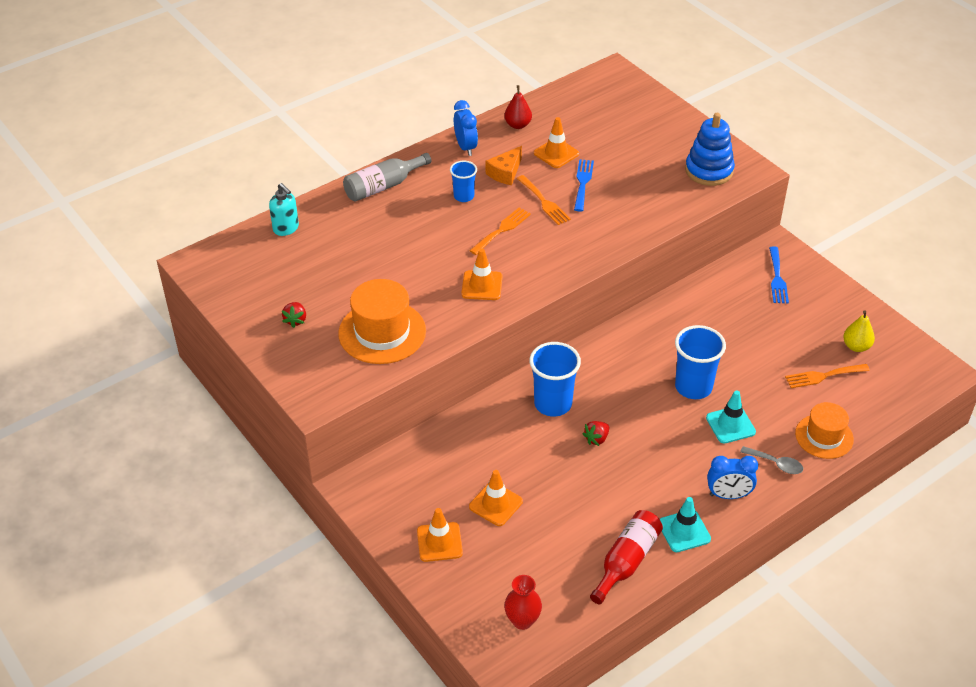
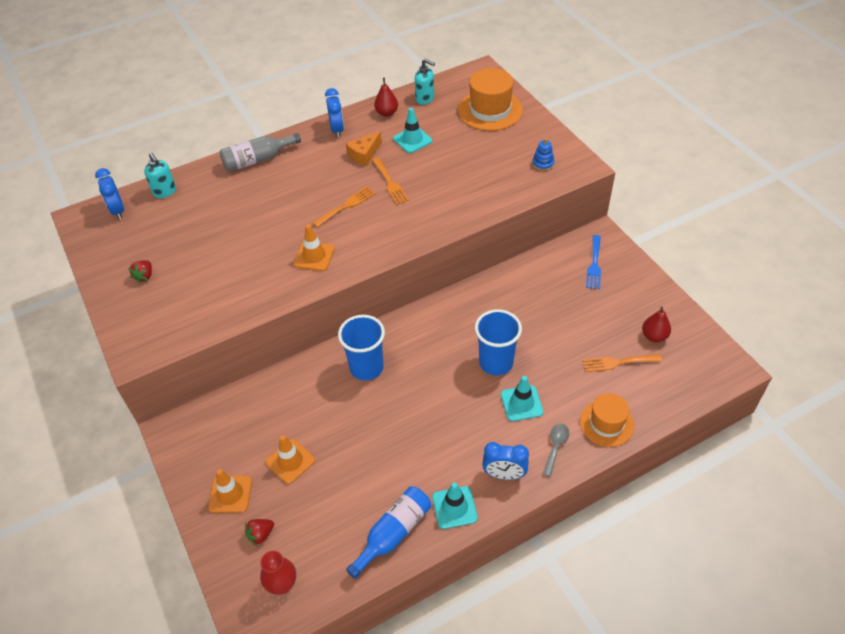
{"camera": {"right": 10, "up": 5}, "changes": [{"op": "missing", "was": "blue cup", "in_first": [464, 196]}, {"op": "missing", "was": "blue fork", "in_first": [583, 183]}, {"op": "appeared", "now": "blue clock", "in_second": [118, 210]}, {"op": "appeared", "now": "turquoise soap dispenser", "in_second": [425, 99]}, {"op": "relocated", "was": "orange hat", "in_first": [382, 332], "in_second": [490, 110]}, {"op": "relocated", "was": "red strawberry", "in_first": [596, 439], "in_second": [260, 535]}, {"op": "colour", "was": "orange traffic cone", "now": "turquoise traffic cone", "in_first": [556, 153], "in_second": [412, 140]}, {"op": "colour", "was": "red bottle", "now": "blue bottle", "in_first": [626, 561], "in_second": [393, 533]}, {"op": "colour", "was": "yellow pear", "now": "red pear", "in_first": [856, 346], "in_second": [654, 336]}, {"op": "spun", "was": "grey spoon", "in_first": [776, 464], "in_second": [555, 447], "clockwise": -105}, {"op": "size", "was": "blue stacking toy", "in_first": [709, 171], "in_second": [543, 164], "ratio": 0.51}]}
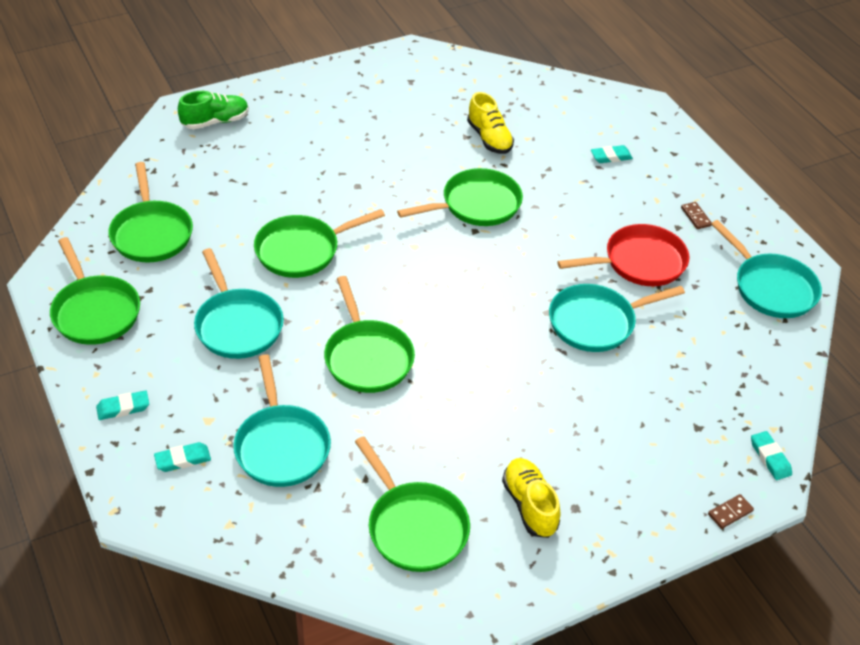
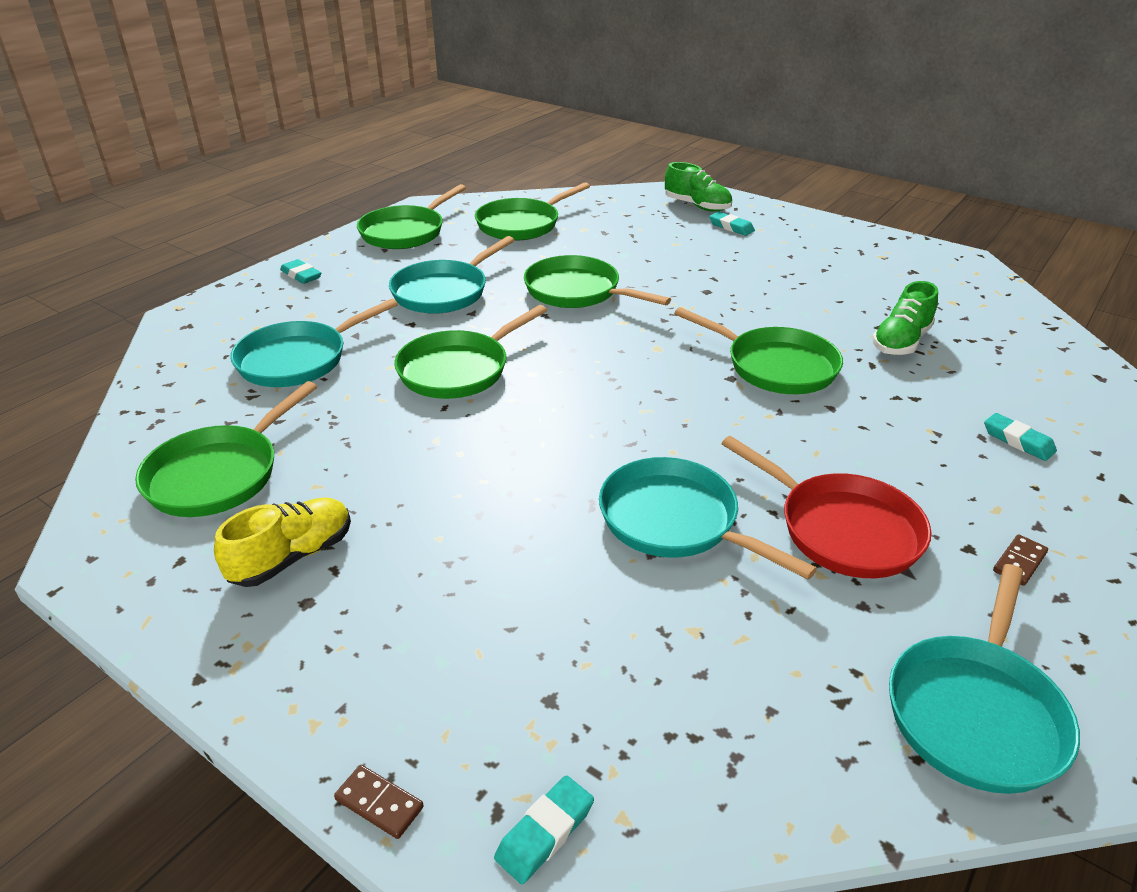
{"camera": {"right": 65, "up": -10}, "changes": [{"op": "relocated", "was": "turquoise eraser", "in_first": [183, 459], "in_second": [731, 227]}, {"op": "colour", "was": "yellow shoe", "now": "green shoe", "in_first": [489, 138], "in_second": [901, 342]}]}
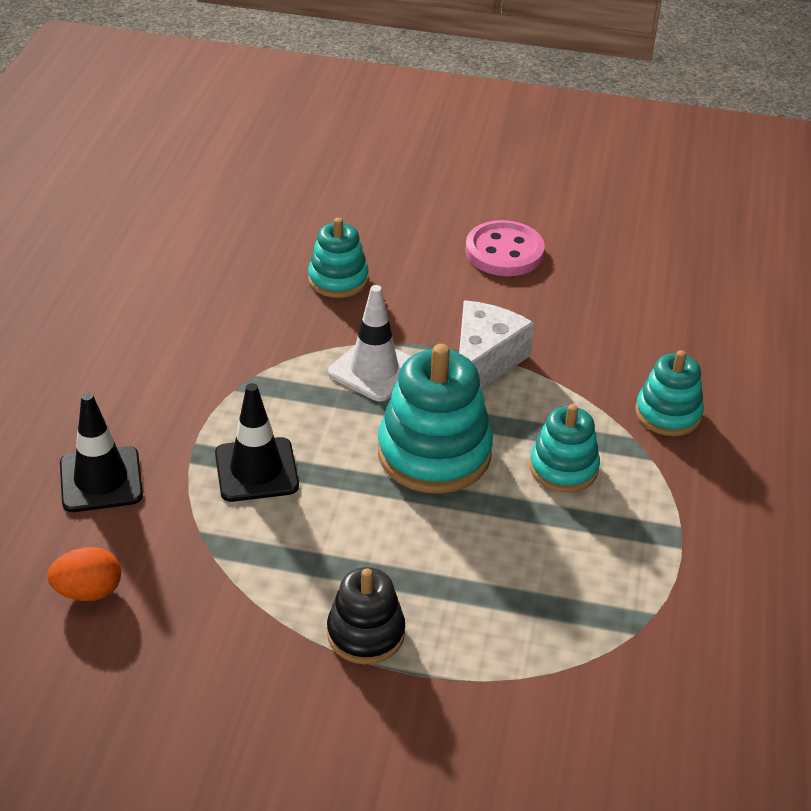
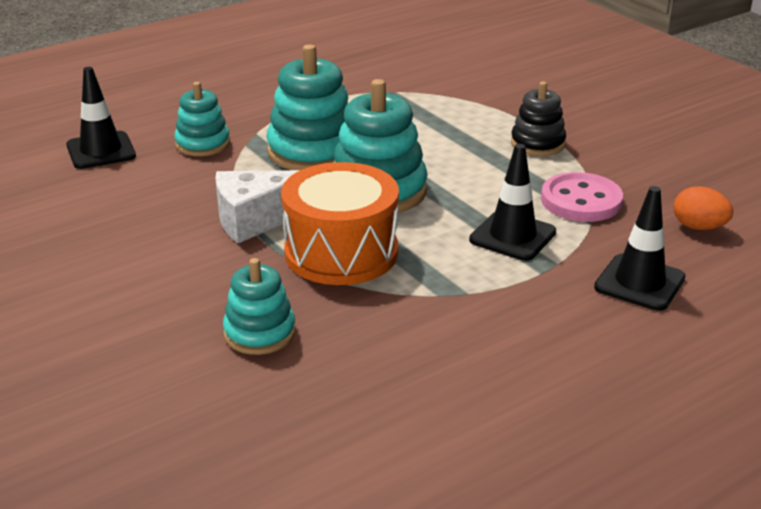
{"camera": {"right": -135, "up": -10}, "changes": [{"op": "appeared", "now": "black traffic cone", "in_second": [101, 151]}, {"op": "relocated", "was": "pink button", "in_first": [504, 252], "in_second": [581, 201]}, {"op": "exchanged", "was": "white traffic cone", "now": "orange drum", "in_first": [374, 370], "in_second": [341, 252]}, {"op": "size", "was": "turquoise stacking toy", "in_first": [563, 468], "in_second": [313, 151], "ratio": 1.66}]}
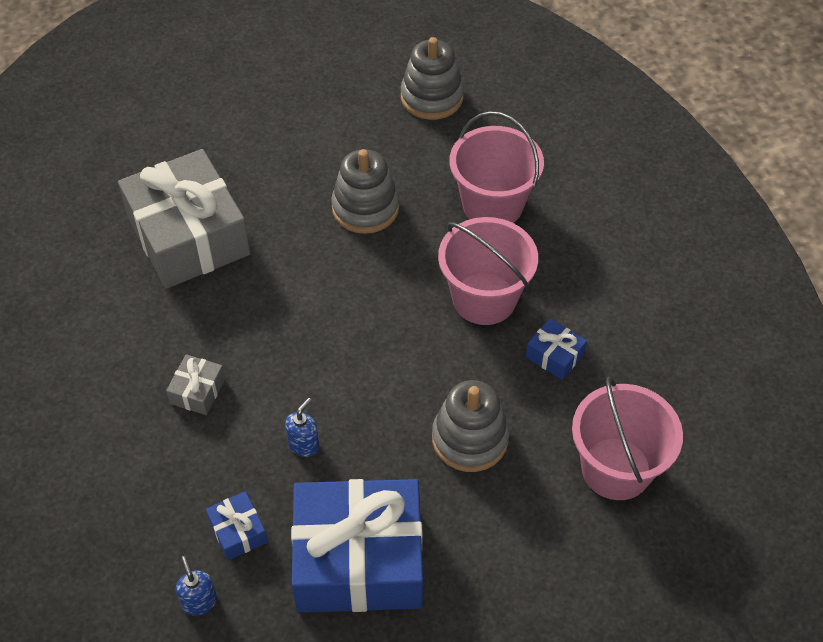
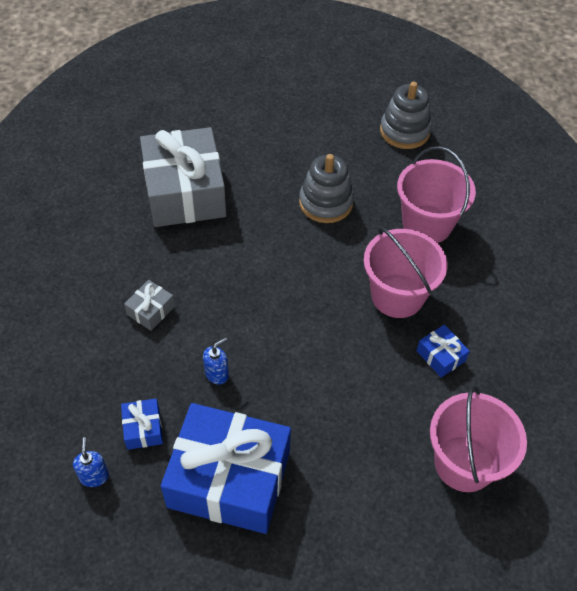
{"camera": {"right": 15, "up": 0}, "changes": [{"op": "missing", "was": "grey stacking toy", "in_first": [470, 439]}]}
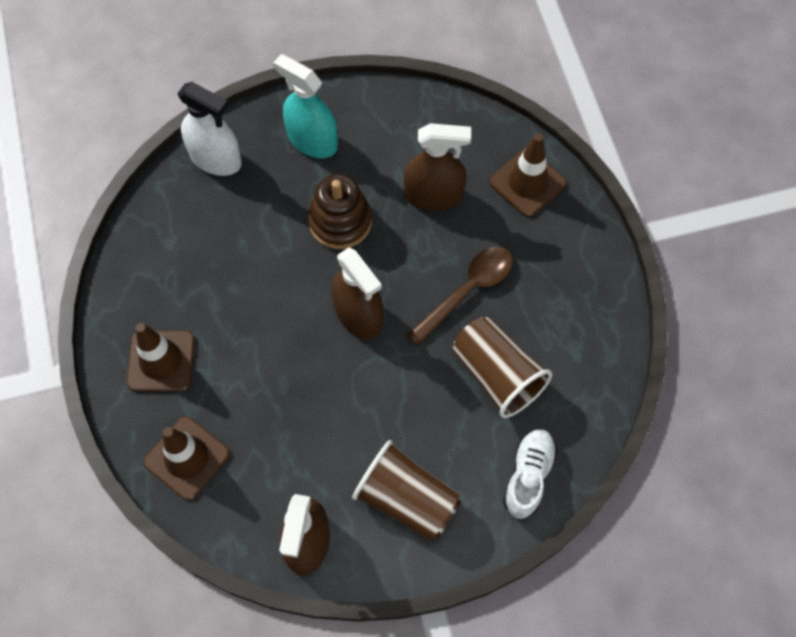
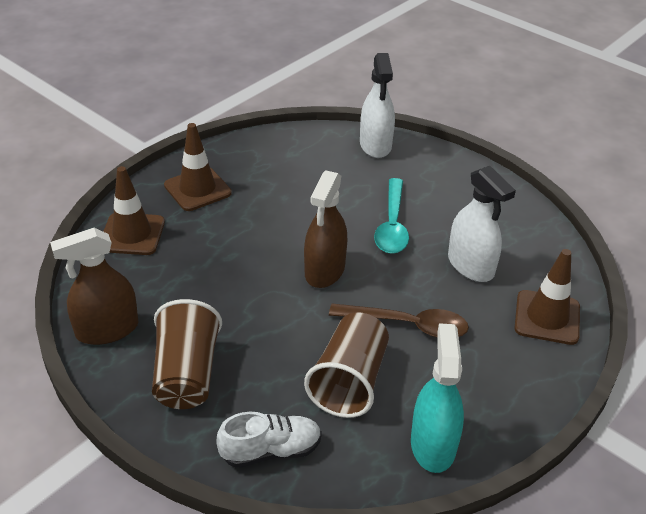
{"camera": {"right": 55, "up": -25}, "changes": [{"op": "relocated", "was": "turquoise spray bottle", "in_first": [312, 140], "in_second": [433, 444]}, {"op": "exchanged", "was": "brown stacking toy", "now": "turquoise spoon", "in_first": [340, 221], "in_second": [392, 225]}, {"op": "colour", "was": "brown spray bottle", "now": "white spray bottle", "in_first": [433, 195], "in_second": [470, 265]}]}
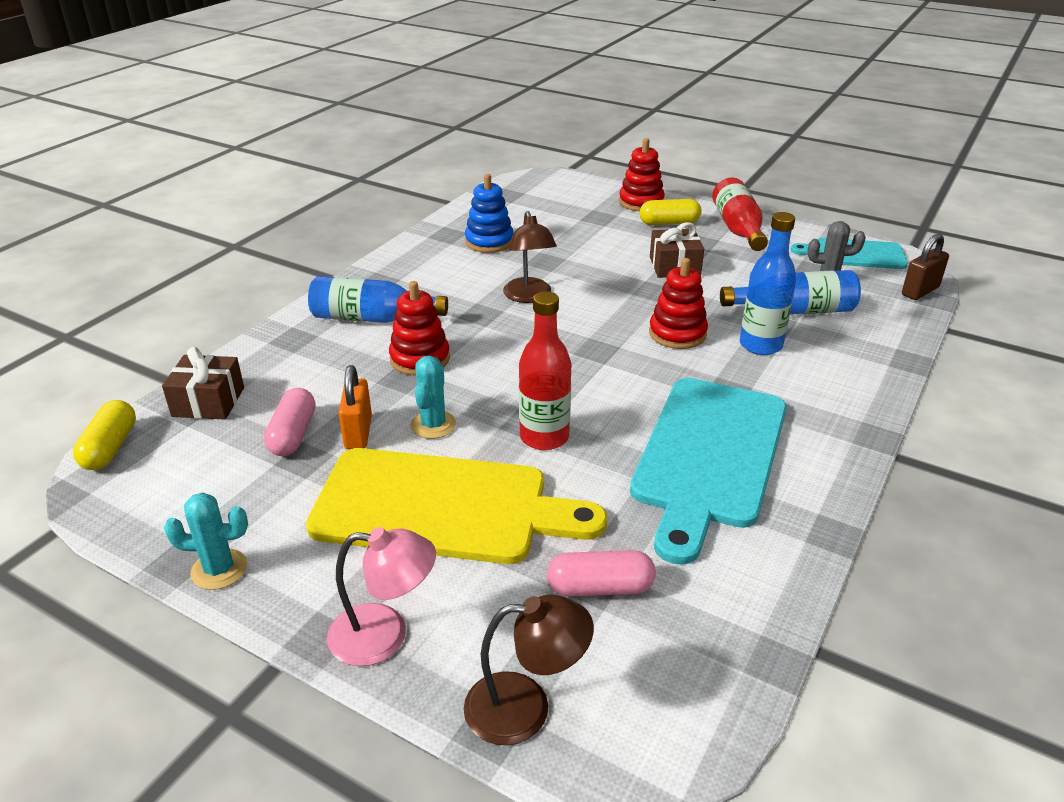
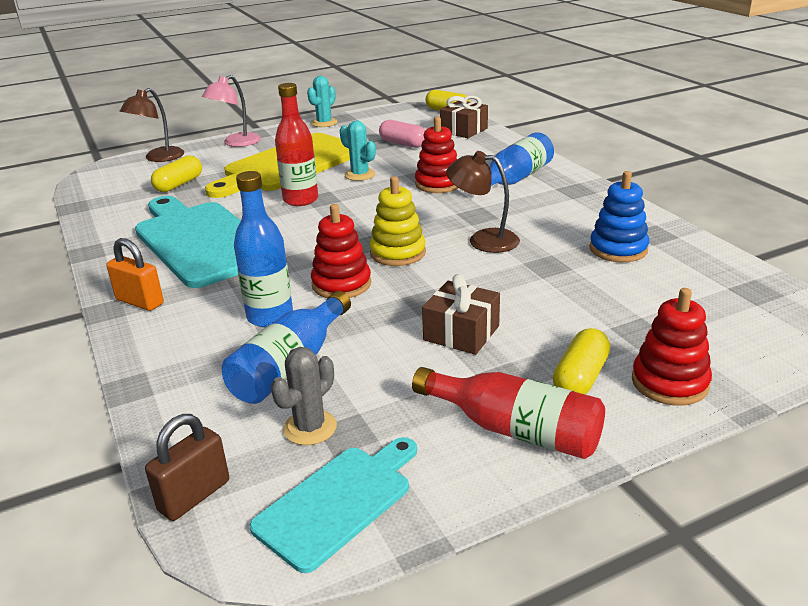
{"camera": {"right": 125, "up": -5}, "changes": [{"op": "appeared", "now": "yellow stacking toy", "in_second": [398, 253]}, {"op": "relocated", "was": "orange padlock", "in_first": [358, 433], "in_second": [140, 302]}, {"op": "colour", "was": "pink capsule", "now": "yellow capsule", "in_first": [600, 587], "in_second": [179, 184]}, {"op": "spun", "was": "brown padlock", "in_first": [920, 291], "in_second": [194, 496], "clockwise": 45}]}
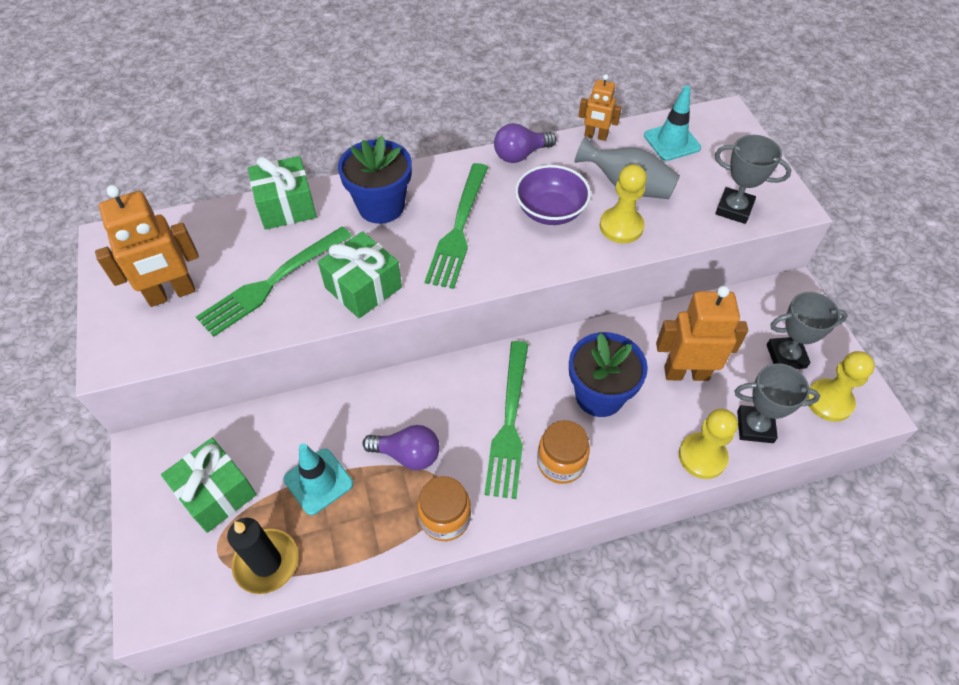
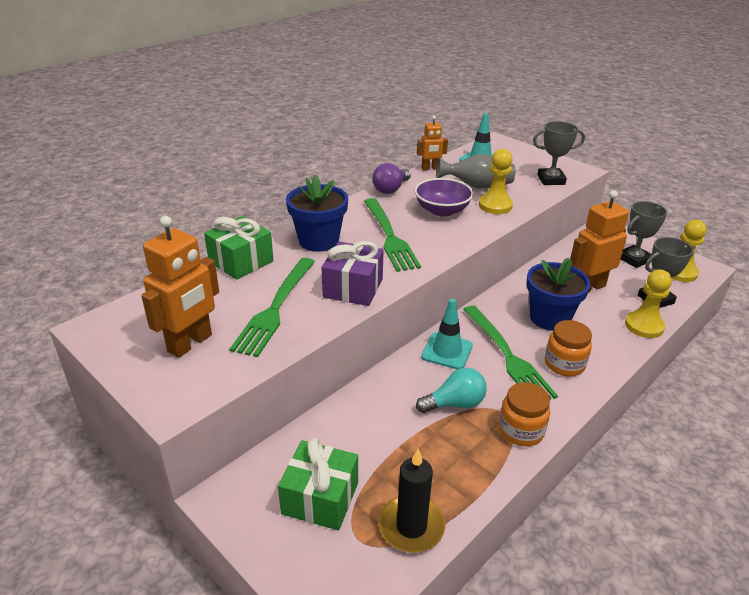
{"camera": {"right": -30, "up": -20}, "changes": [{"op": "relocated", "was": "turquoise traffic cone", "in_first": [318, 481], "in_second": [447, 351]}, {"op": "colour", "was": "green gift", "now": "purple gift", "in_first": [363, 287], "in_second": [353, 288]}, {"op": "colour", "was": "purple light bulb", "now": "turquoise light bulb", "in_first": [408, 454], "in_second": [455, 404]}]}
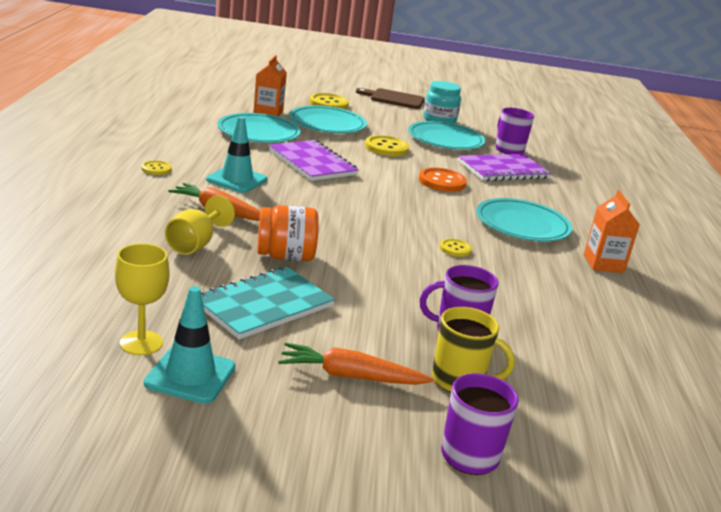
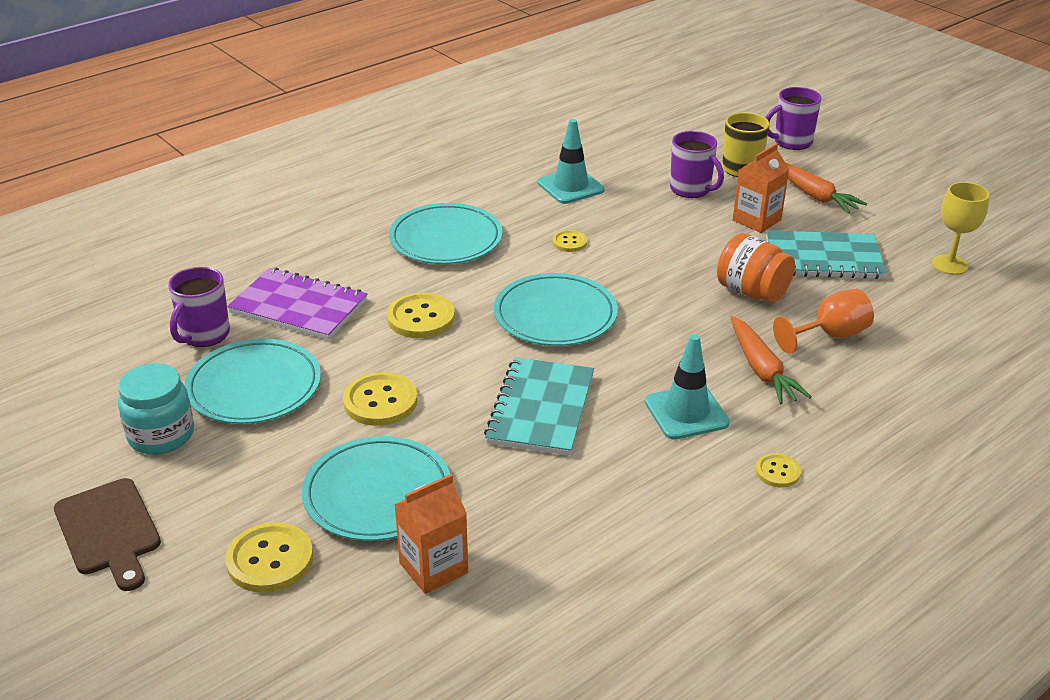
{"camera": {"right": -130, "up": 10}, "changes": [{"op": "relocated", "was": "turquoise traffic cone", "in_first": [190, 375], "in_second": [570, 186]}, {"op": "relocated", "was": "turquoise plate", "in_first": [258, 132], "in_second": [555, 315]}, {"op": "relocated", "was": "orange carton", "in_first": [603, 264], "in_second": [756, 220]}, {"op": "colour", "was": "yellow goblet", "now": "orange goblet", "in_first": [195, 244], "in_second": [830, 335]}, {"op": "colour", "was": "purple notebook", "now": "turquoise notebook", "in_first": [312, 163], "in_second": [541, 409]}, {"op": "colour", "was": "orange button", "now": "yellow button", "in_first": [442, 182], "in_second": [421, 318]}]}
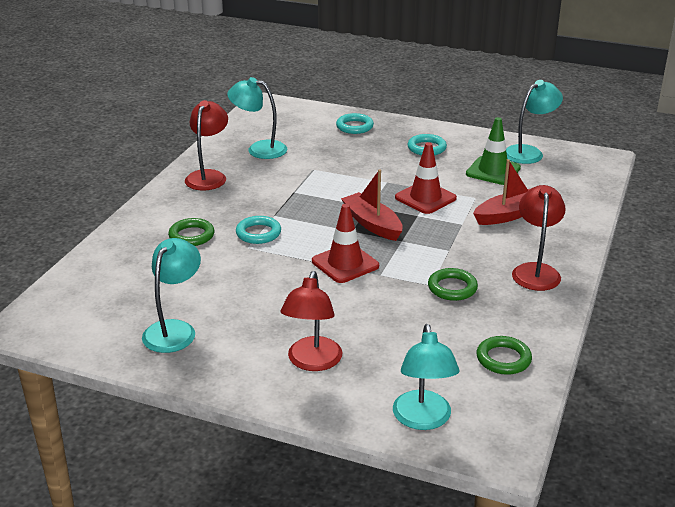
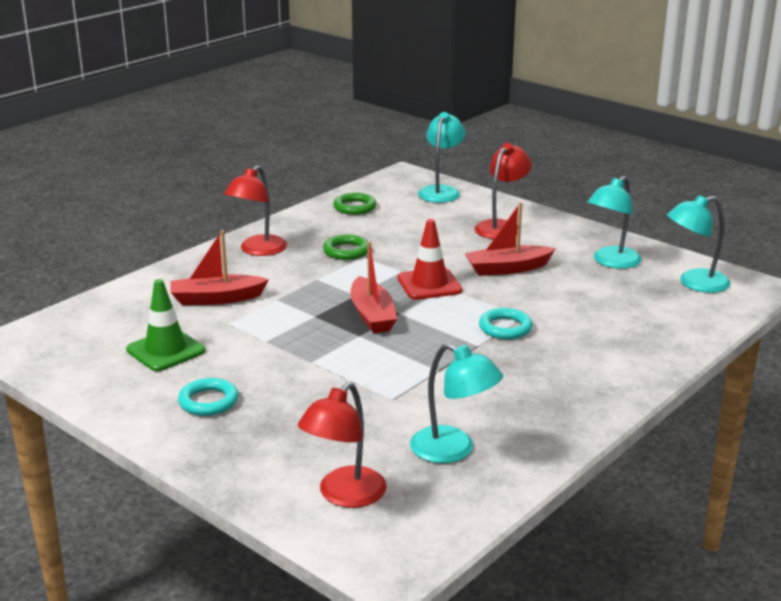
{"camera": {"right": -160, "up": -5}, "changes": [{"op": "missing", "was": "green ring", "in_first": [191, 236]}, {"op": "missing", "was": "turquoise ring", "in_first": [354, 127]}, {"op": "missing", "was": "red traffic cone", "in_first": [425, 198]}, {"op": "appeared", "now": "red boat", "in_second": [507, 269]}, {"op": "relocated", "was": "red lamp", "in_first": [208, 176], "in_second": [344, 496]}, {"op": "relocated", "was": "turquoise lamp", "in_first": [529, 152], "in_second": [694, 283]}]}
